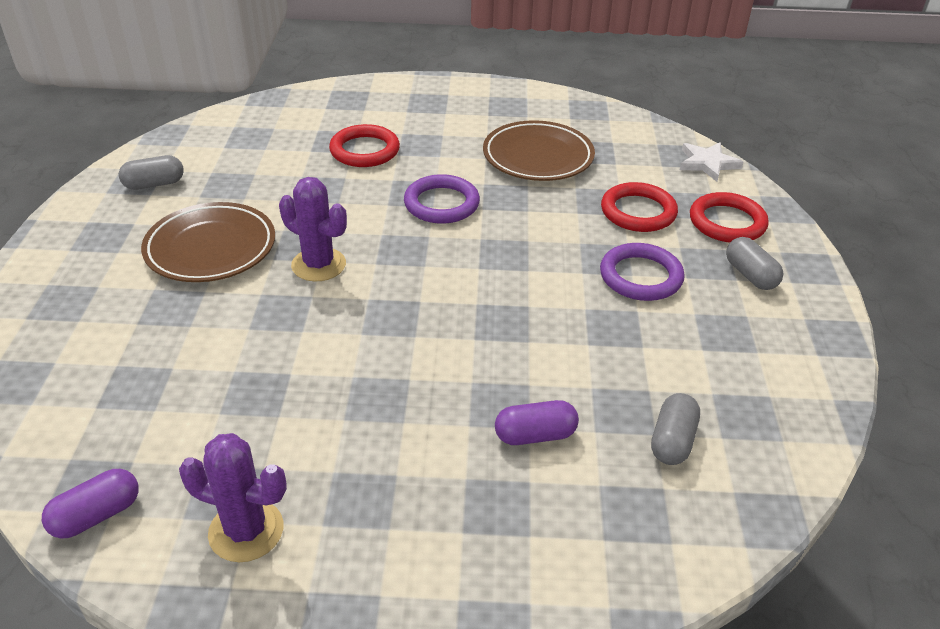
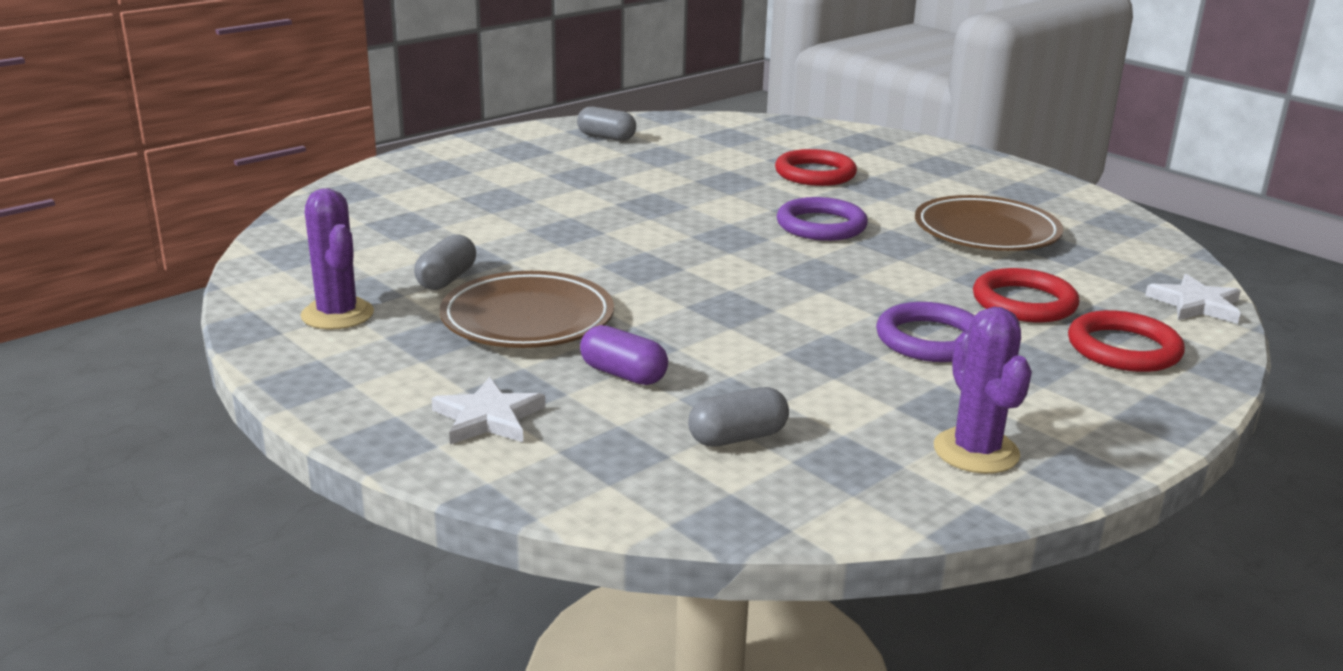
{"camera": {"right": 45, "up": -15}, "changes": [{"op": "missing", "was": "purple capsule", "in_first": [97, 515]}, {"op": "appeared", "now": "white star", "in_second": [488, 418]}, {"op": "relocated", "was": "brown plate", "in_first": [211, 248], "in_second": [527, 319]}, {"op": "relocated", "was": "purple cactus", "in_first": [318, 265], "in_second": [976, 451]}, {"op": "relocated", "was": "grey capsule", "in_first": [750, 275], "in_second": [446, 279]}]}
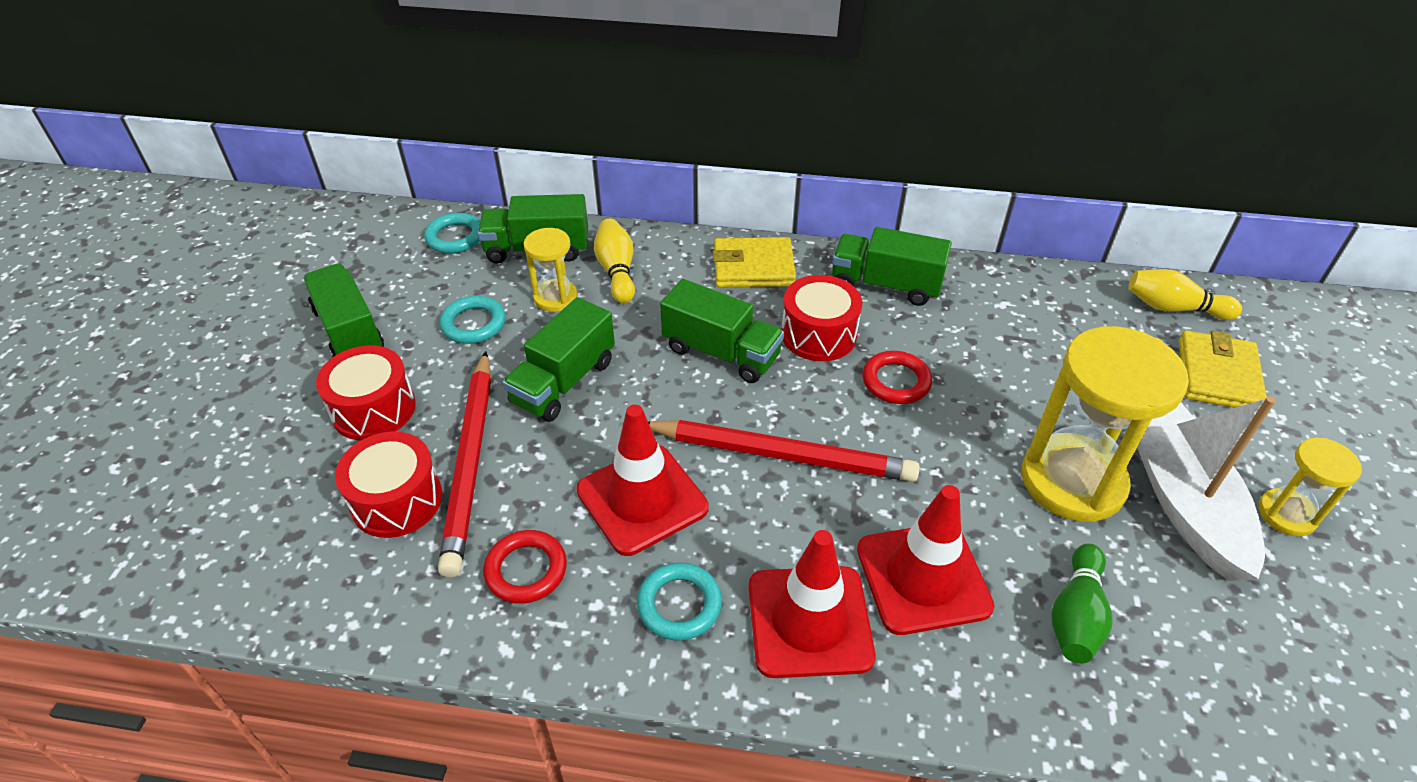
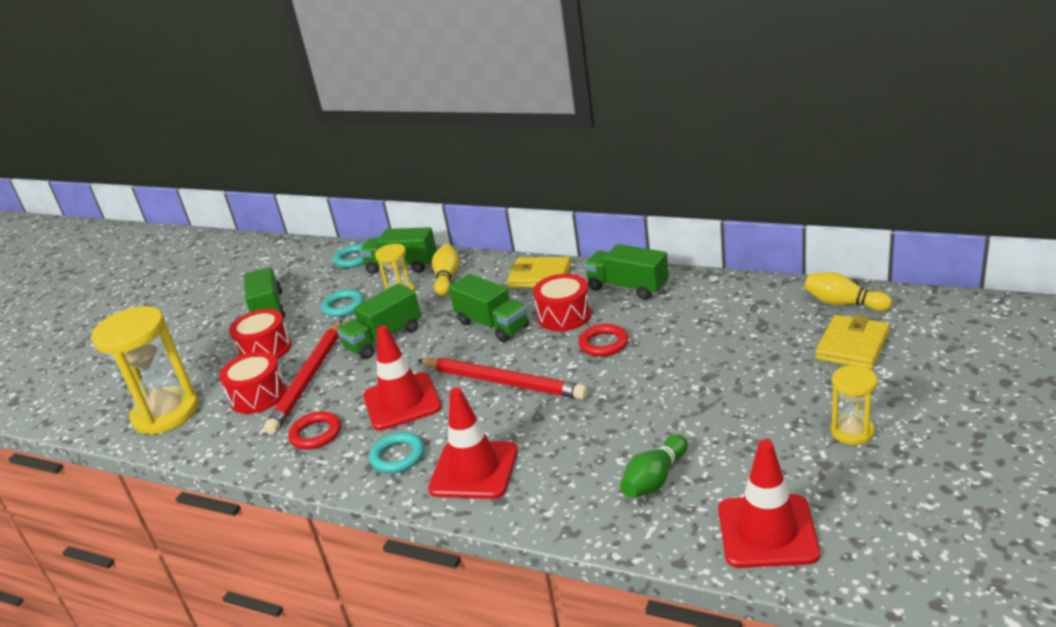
{"camera": {"right": 20, "up": -15}, "changes": [{"op": "missing", "was": "white boat", "in_first": [1182, 499]}, {"op": "relocated", "was": "red traffic cone", "in_first": [923, 578], "in_second": [767, 531]}, {"op": "relocated", "was": "yellow hourglass", "in_first": [1072, 481], "in_second": [166, 413]}]}
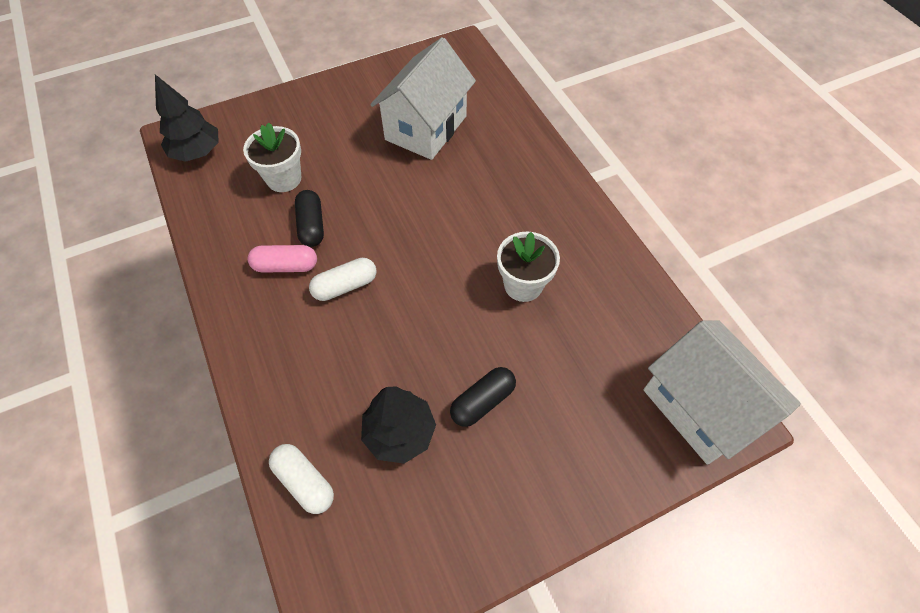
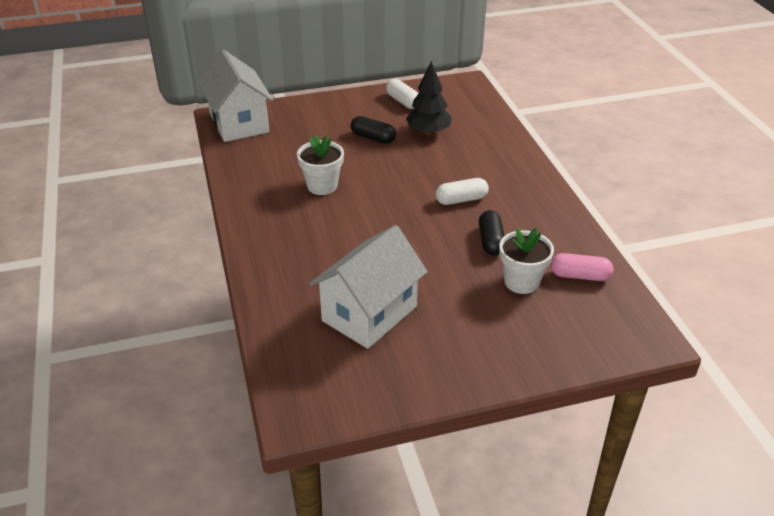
{"camera": {"right": -170, "up": -20}, "changes": [{"op": "missing", "was": "black tree", "in_first": [197, 152]}, {"op": "relocated", "was": "pink capsule", "in_first": [286, 266], "in_second": [580, 276]}, {"op": "relocated", "was": "white capsule", "in_first": [304, 481], "in_second": [403, 101]}, {"op": "spun", "was": "black capsule", "in_first": [482, 401], "in_second": [373, 138], "clockwise": 60}]}
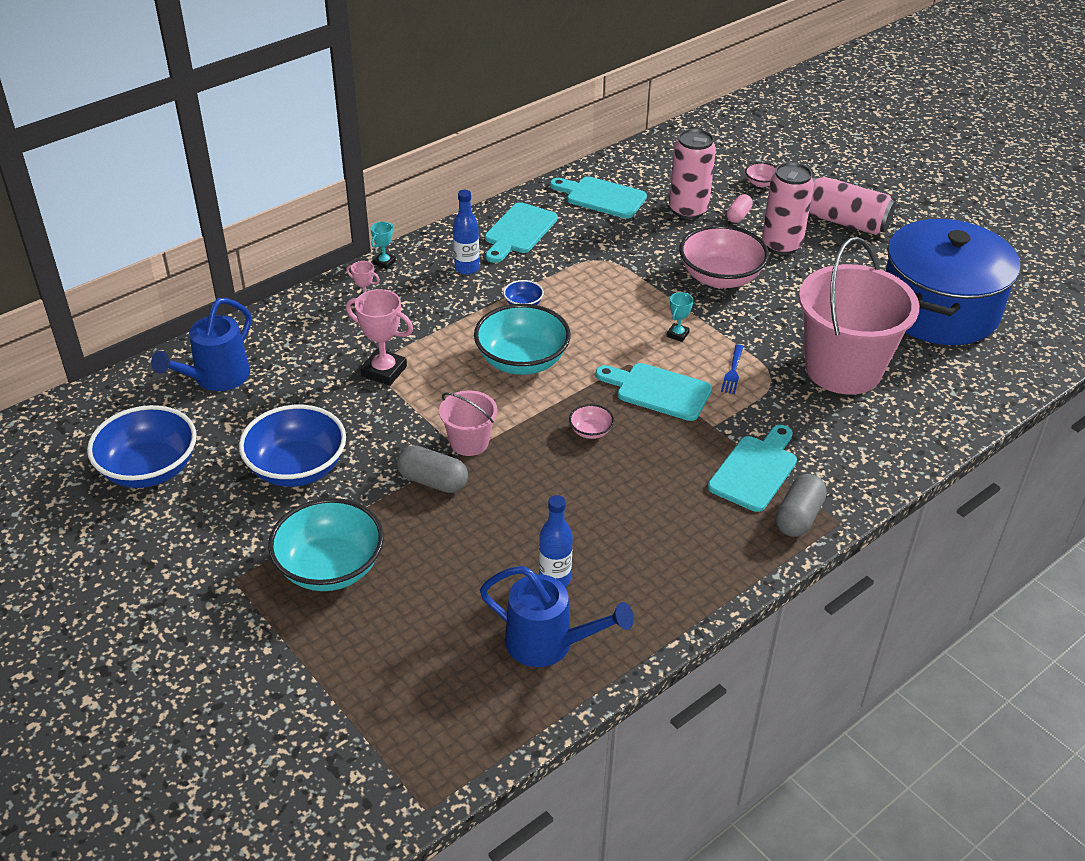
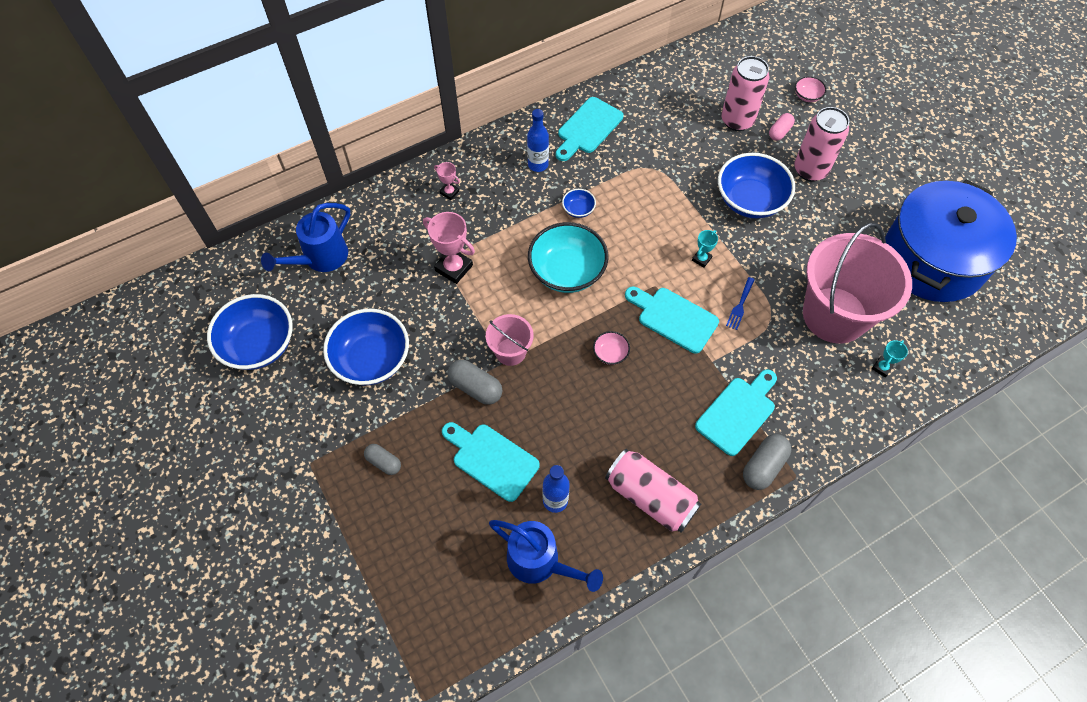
{"camera": {"right": 10, "up": 20}, "changes": [{"op": "relocated", "was": "turquoise trophy", "in_first": [384, 262], "in_second": [882, 367]}, {"op": "relocated", "was": "turquoise cutting board", "in_first": [601, 197], "in_second": [491, 459]}, {"op": "relocated", "was": "pink can", "in_first": [845, 222], "in_second": [650, 497]}, {"op": "exchanged", "was": "turquoise bowl", "now": "grey capsule", "in_first": [330, 567], "in_second": [384, 462]}, {"op": "colour", "was": "pink bowl", "now": "blue bowl", "in_first": [720, 277], "in_second": [750, 200]}]}
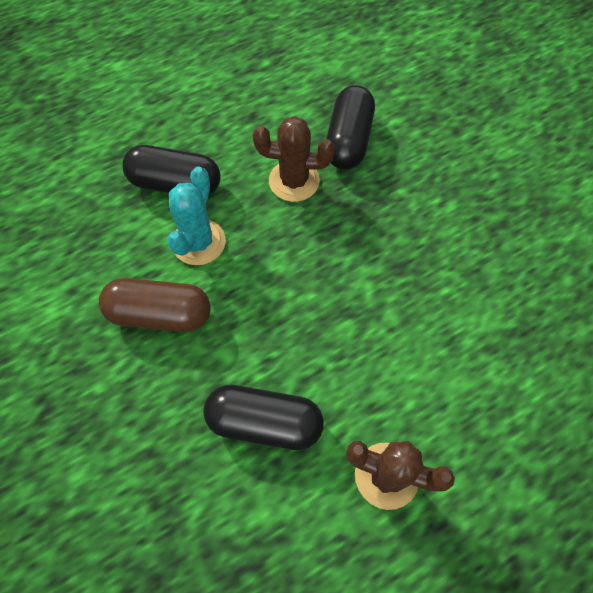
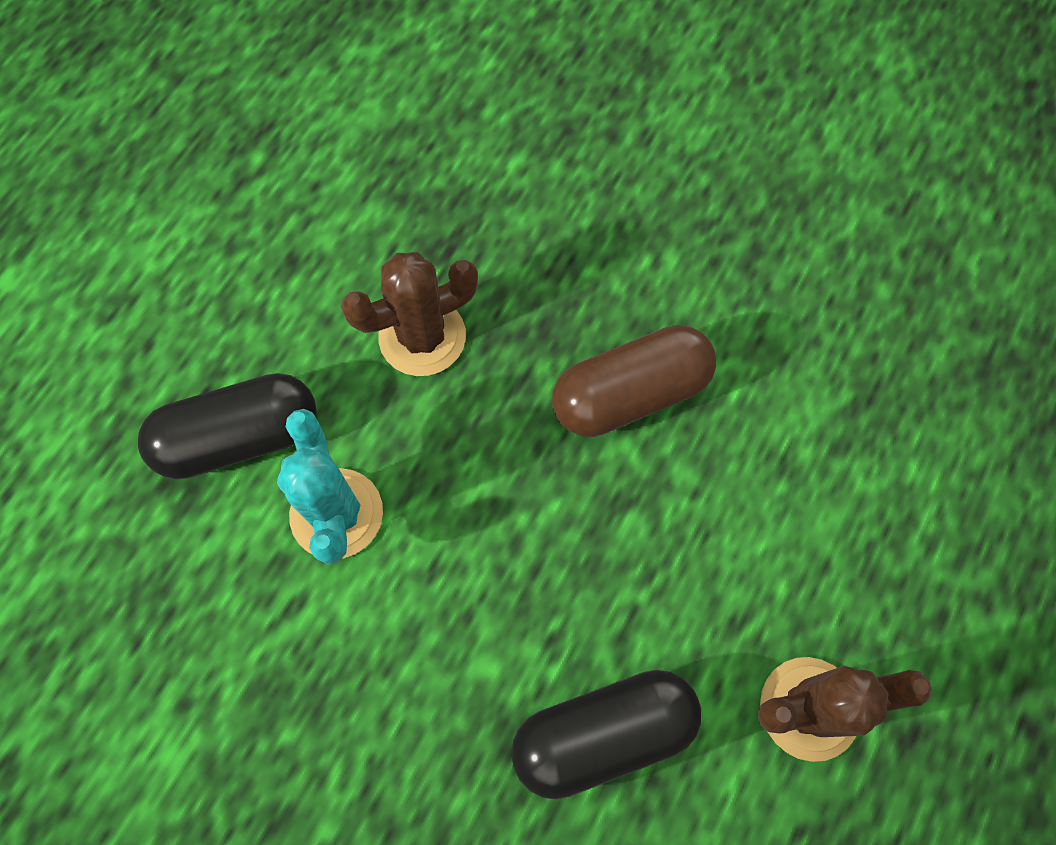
{"camera": {"right": -30, "up": 5}, "changes": [{"op": "missing", "was": "black capsule", "in_first": [348, 140]}, {"op": "relocated", "was": "brown capsule", "in_first": [160, 314], "in_second": [630, 394]}]}
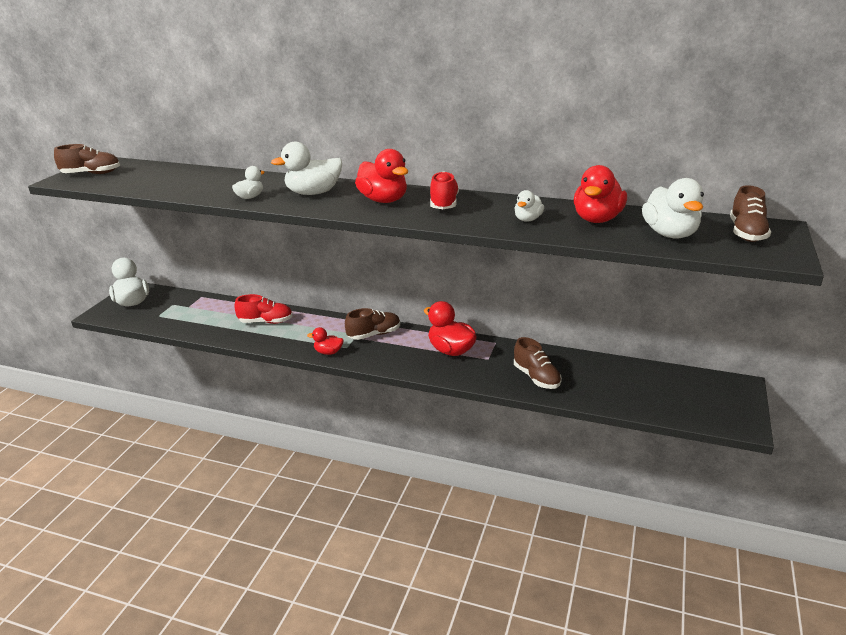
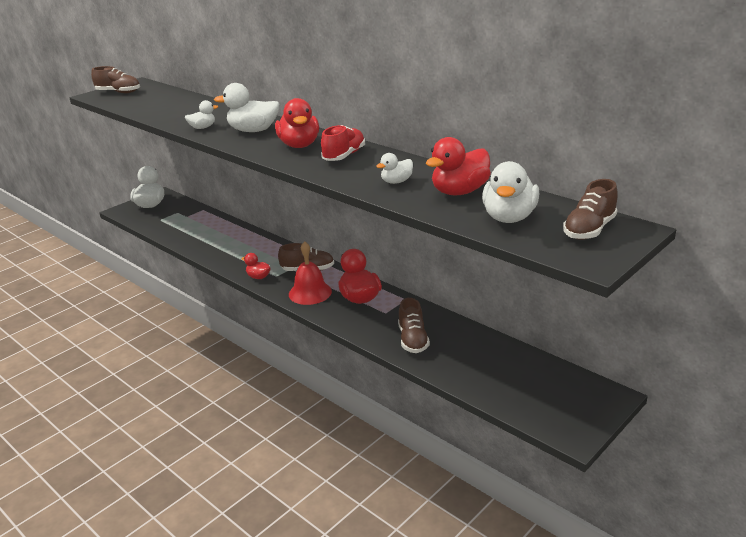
{"camera": {"right": 25, "up": 0}, "changes": [{"op": "missing", "was": "red shoe", "in_first": [266, 322]}, {"op": "appeared", "now": "red bell", "in_second": [310, 292]}]}
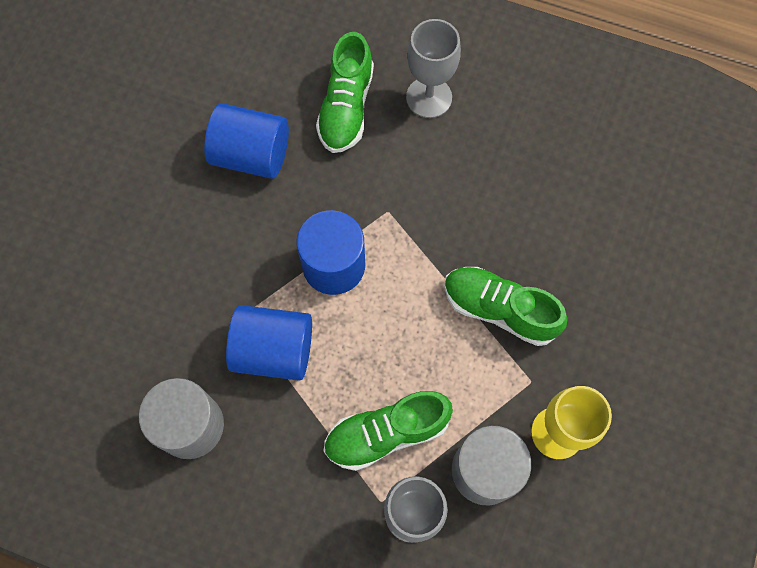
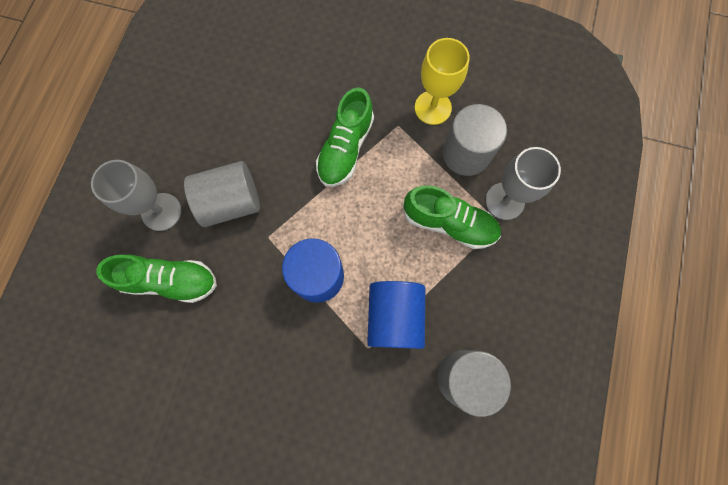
{"camera": {"right": -95, "up": 5}, "changes": [{"op": "missing", "was": "blue cylinder", "in_first": [251, 155]}, {"op": "appeared", "now": "grey cylinder", "in_second": [231, 202]}, {"op": "spun", "was": "green shoe", "in_first": [386, 433], "in_second": [449, 223], "clockwise": -45}]}
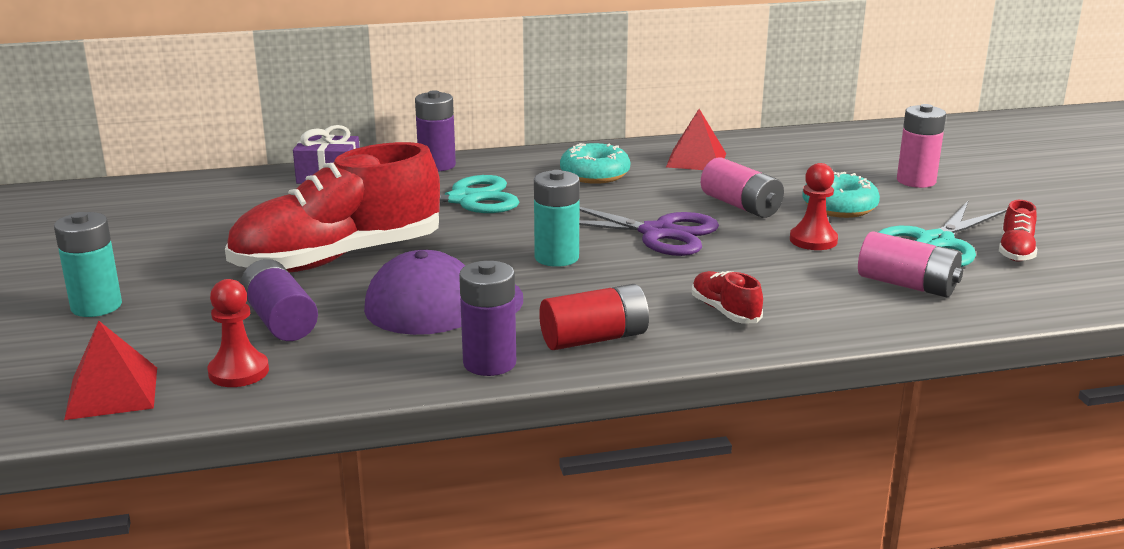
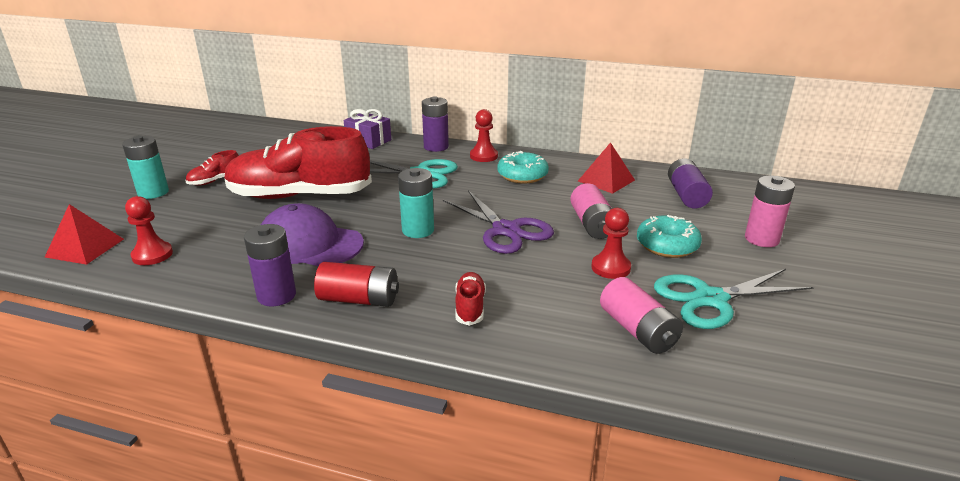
{"camera": {"right": 30, "up": 5}, "changes": [{"op": "appeared", "now": "red pawn", "in_second": [483, 156]}, {"op": "relocated", "was": "purple battery", "in_first": [280, 320], "in_second": [686, 195]}, {"op": "relocated", "was": "red shoe", "in_first": [1015, 251], "in_second": [215, 180]}]}
